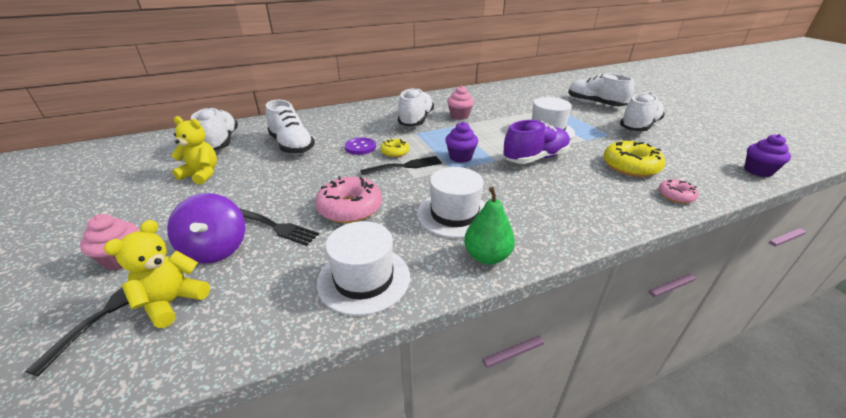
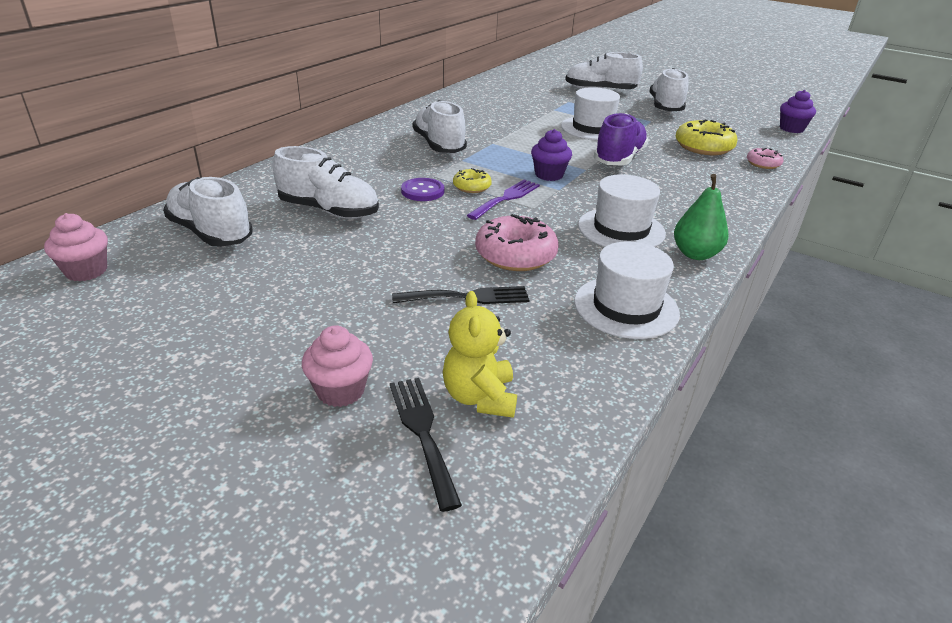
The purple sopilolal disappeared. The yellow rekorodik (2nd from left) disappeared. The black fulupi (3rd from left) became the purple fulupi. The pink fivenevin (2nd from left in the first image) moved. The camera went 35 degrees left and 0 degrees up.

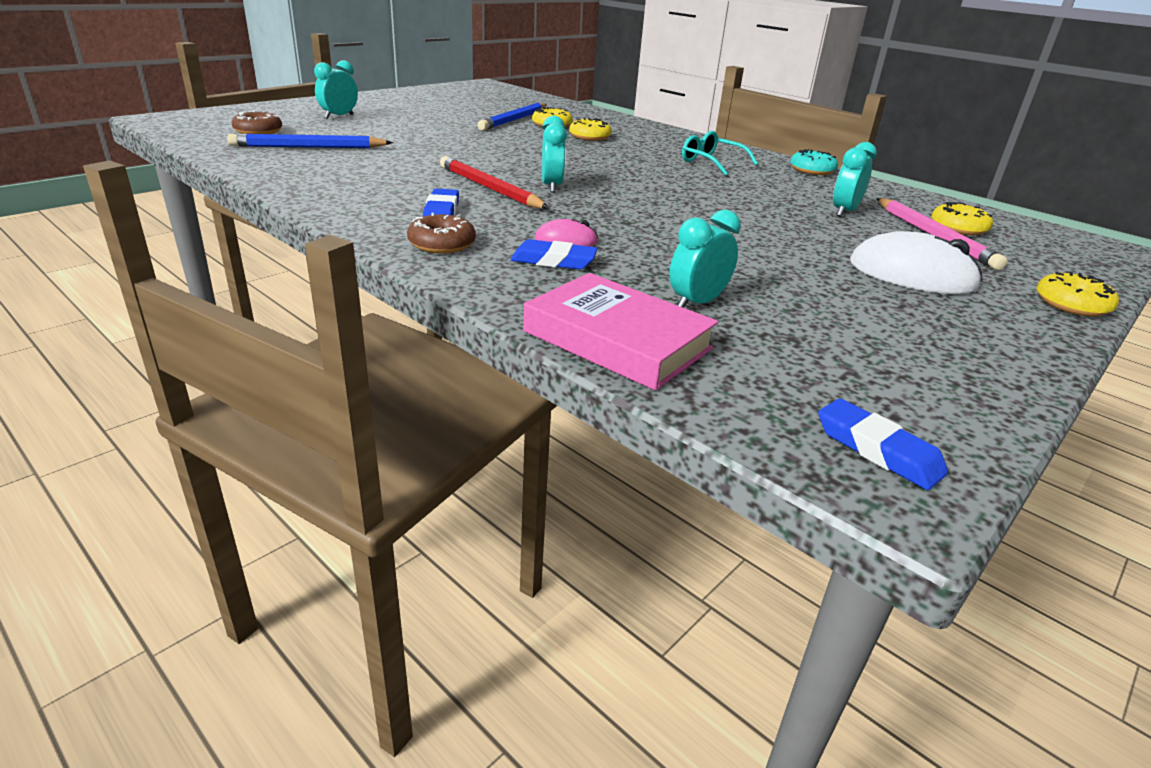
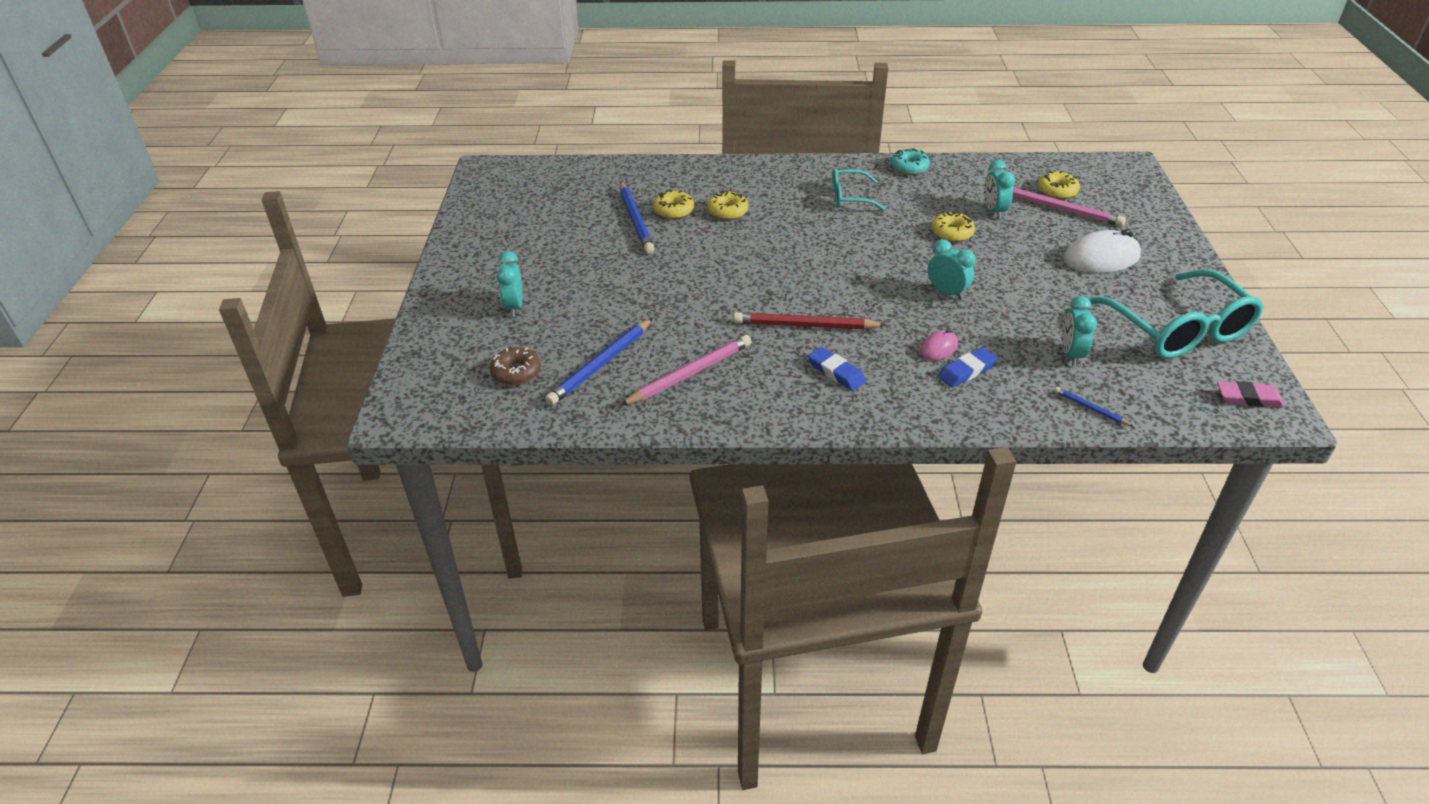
The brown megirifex (2nd from left) disappeared. The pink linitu was replaced by the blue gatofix (3rd from left). The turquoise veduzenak (2nd from left) moved. The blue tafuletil (3rd from left) became the pink tafuletil. The yellow megirifex (4th from left in the first image) moved. The pink gatofix (1st from left) appeared. The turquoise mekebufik (2nd from left) appeared. The camera went 40 degrees left and 10 degrees up.

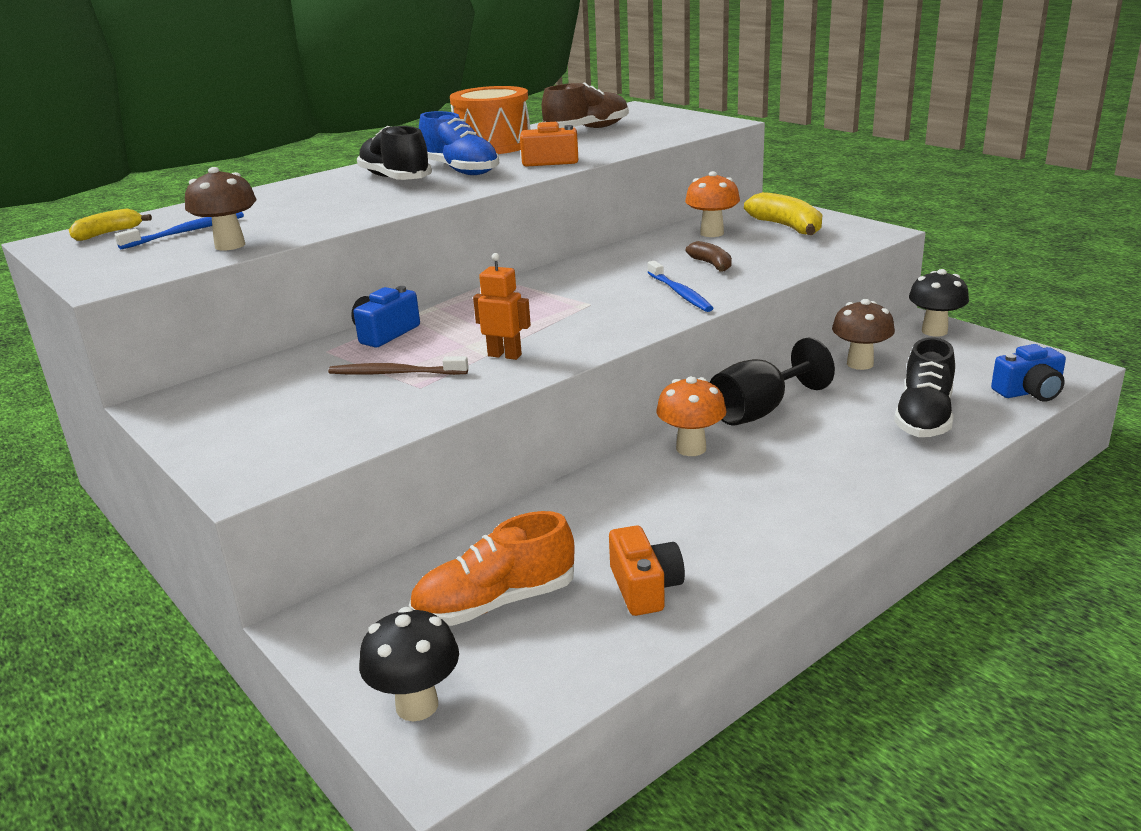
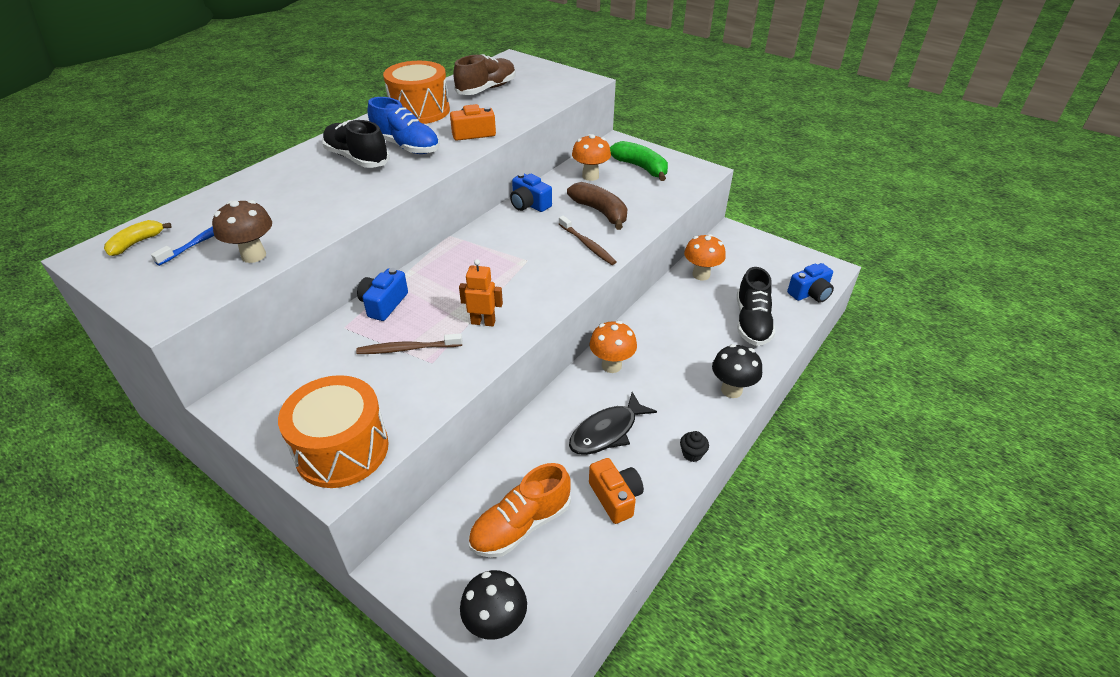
The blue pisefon (2nd from left) became the brown pisefon (2nd from left). The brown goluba changed to 1.66 times the size. The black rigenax disappeared. The yellow goluba (2nd from left) became the green goluba. The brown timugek (2nd from left) became the orange timugek (3rd from left). The black timugek (2nd from left) moved. The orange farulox (1st from left) appeared. The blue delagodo (2nd from left) appeared. The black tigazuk appeared. The black fivenevin appeared. The camera went 15 degrees left and 15 degrees up.

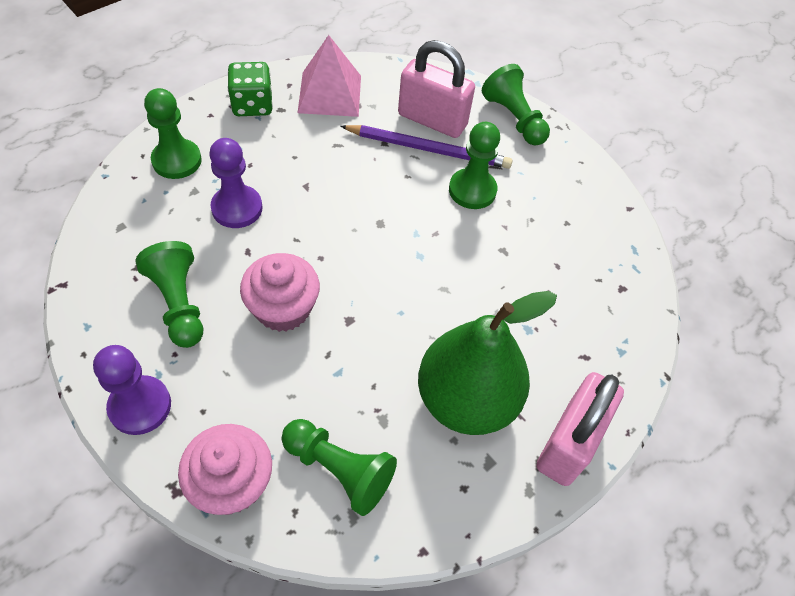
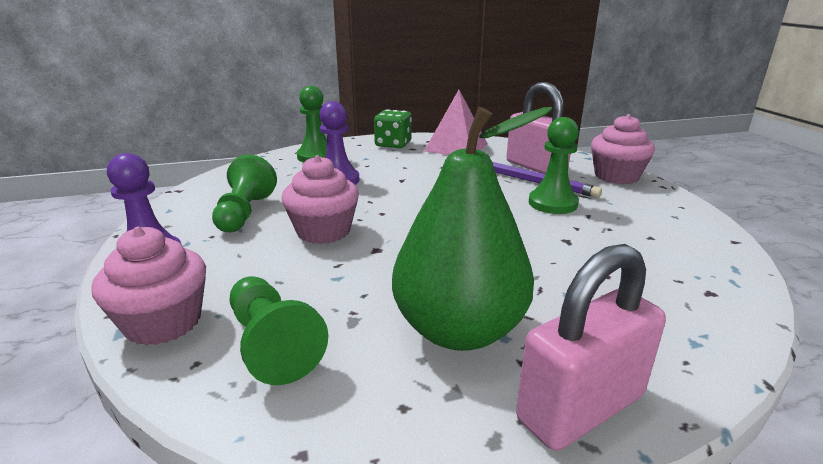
The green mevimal (5th from left) was replaced by the pink fivenevin (3rd from left). The camera went 30 degrees right and 30 degrees down.

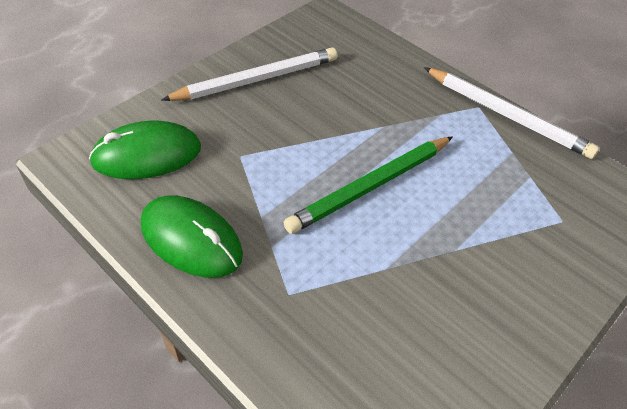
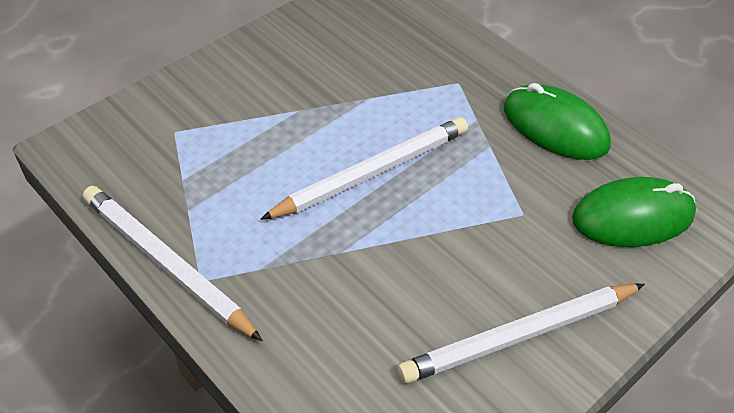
The green gatofix became the white gatofix (2nd from left). The camera went 175 degrees left and 0 degrees up.

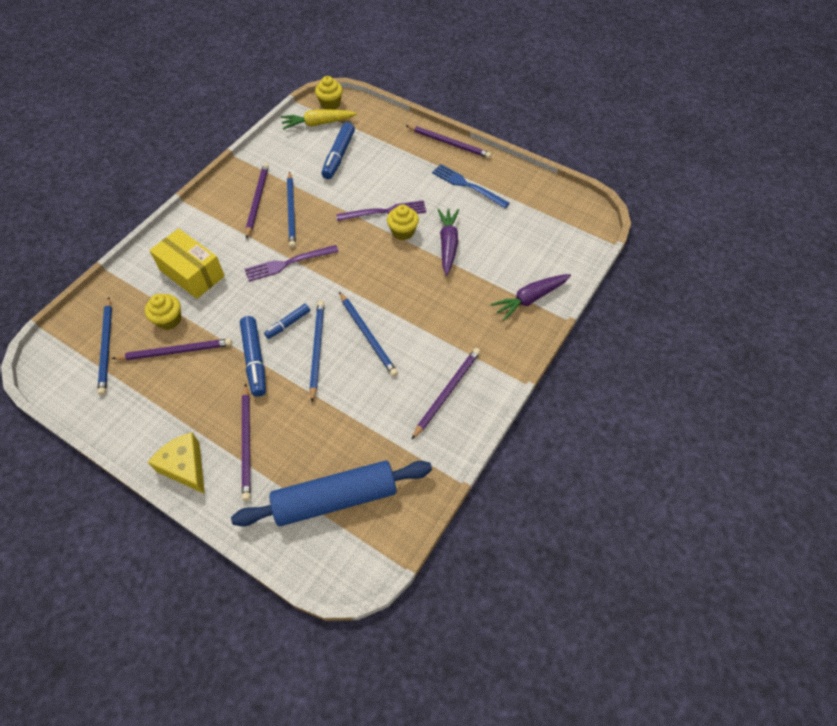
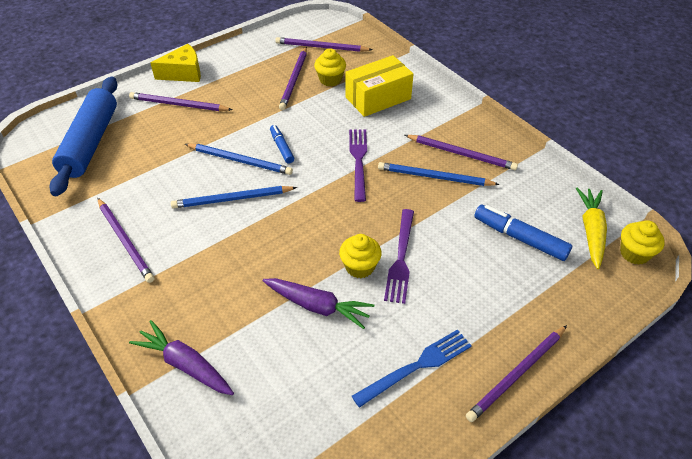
The blue gatofix (1st from left) became the purple gatofix (4th from left). The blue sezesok (1st from left) disappeared. The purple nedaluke (2nd from left in the first image) turned 45 degrees counterclockwise. The camera went 110 degrees right and 10 degrees down.

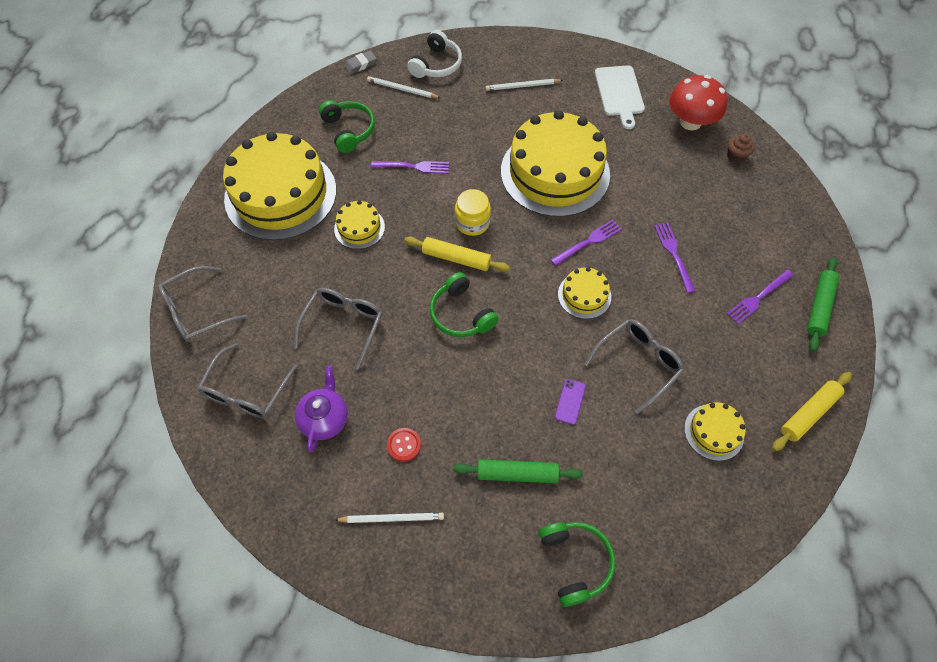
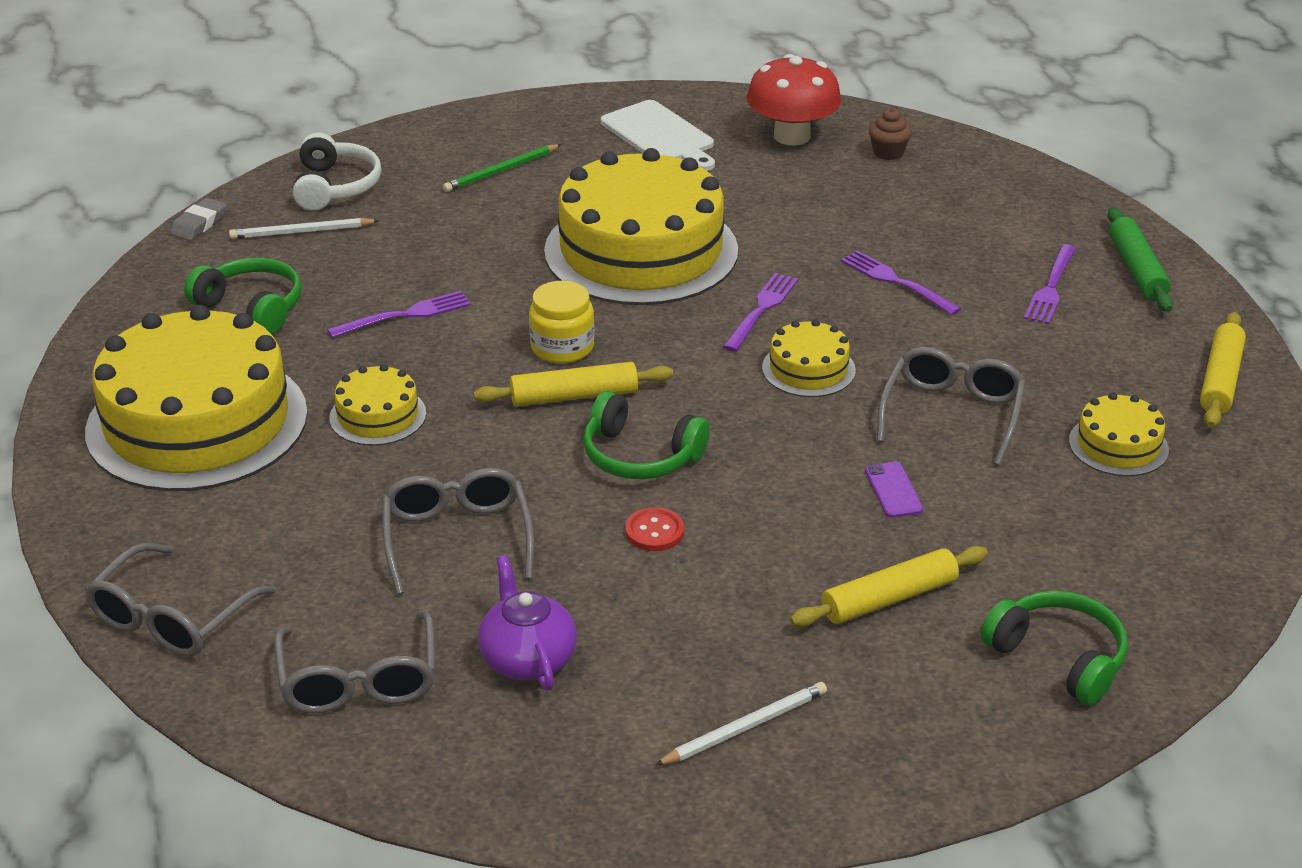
The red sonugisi moved. The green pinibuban (1st from left) became the yellow pinibuban (2nd from left). The white gatofix (3rd from left) became the green gatofix. The camera went 30 degrees left and 25 degrees down.

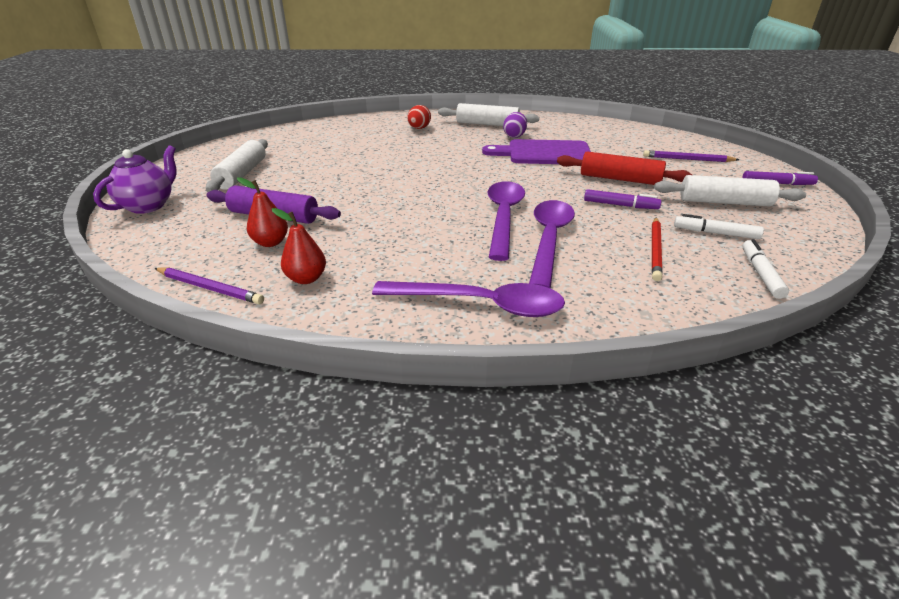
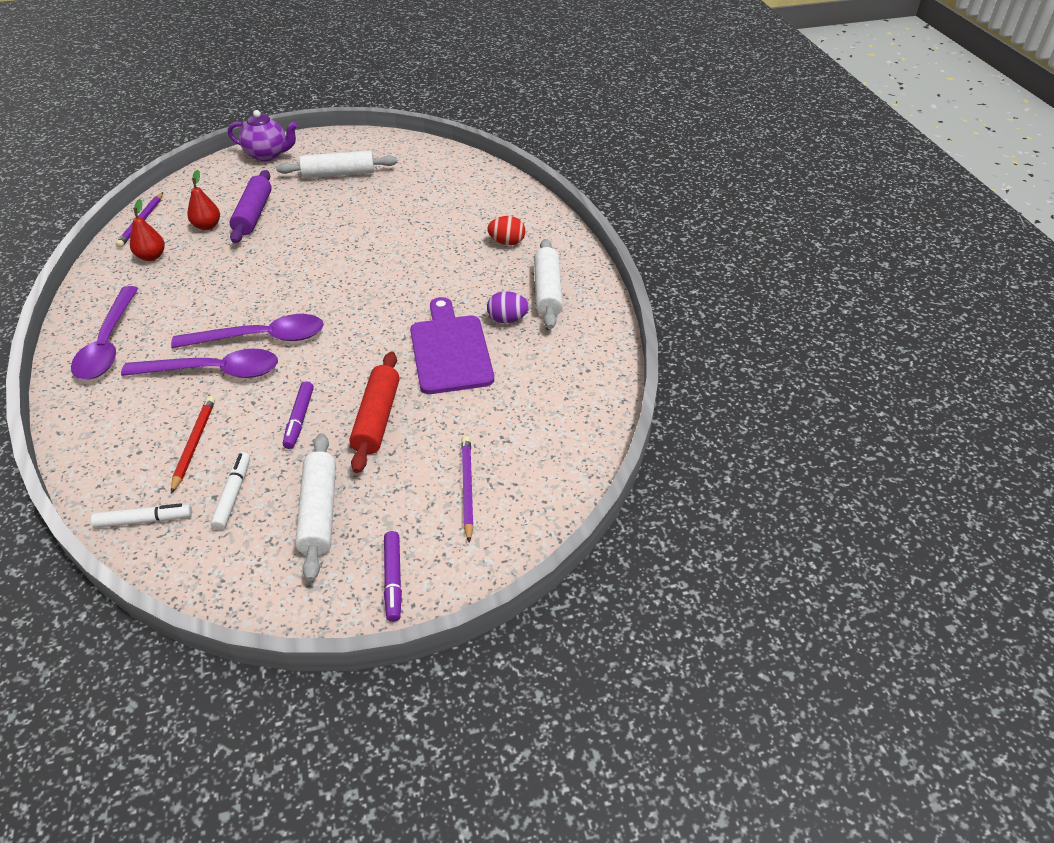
The red gatofix turned 90 degrees clockwise. The camera went 75 degrees right and 10 degrees up.

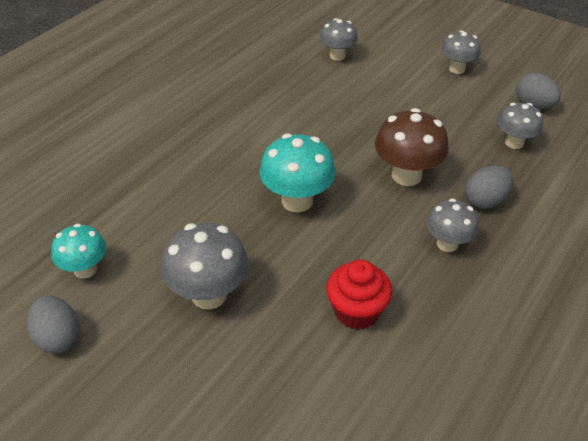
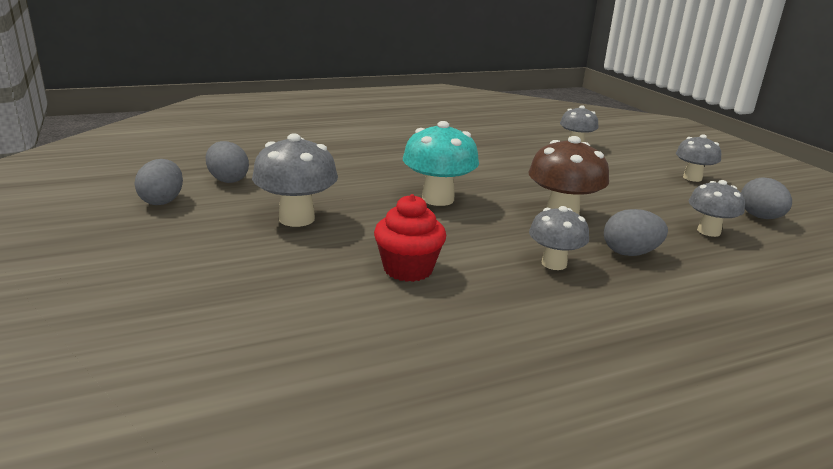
The turquoise timugek (1st from left) was replaced by the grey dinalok (2nd from left). The camera went 30 degrees right and 20 degrees down.

